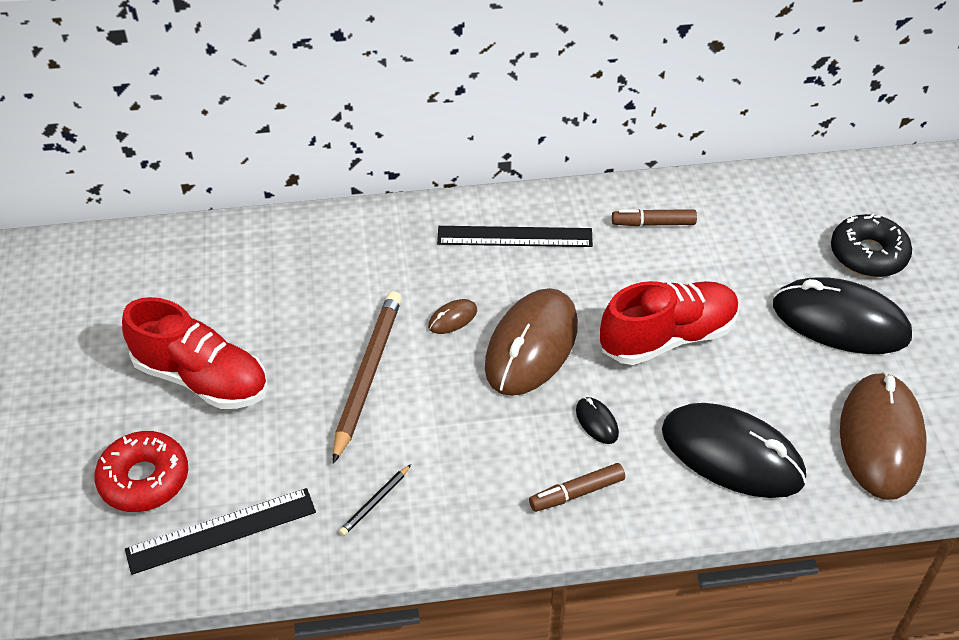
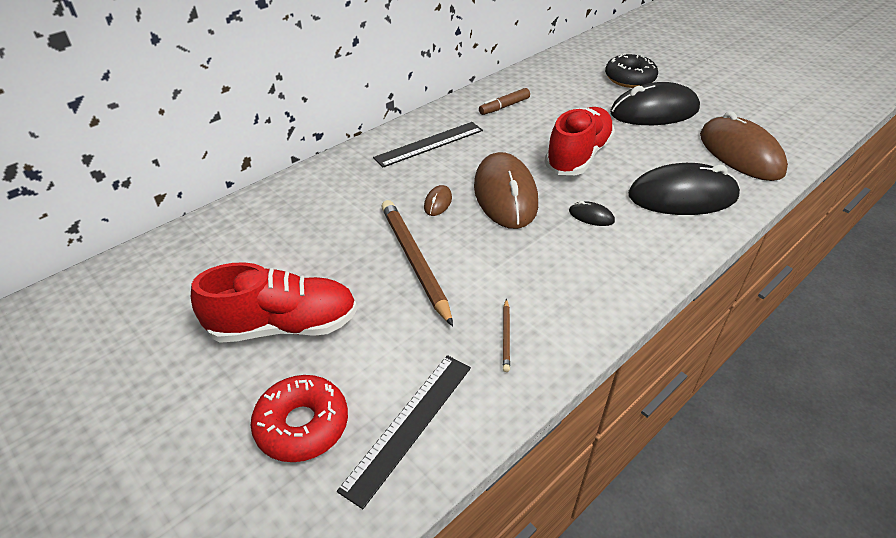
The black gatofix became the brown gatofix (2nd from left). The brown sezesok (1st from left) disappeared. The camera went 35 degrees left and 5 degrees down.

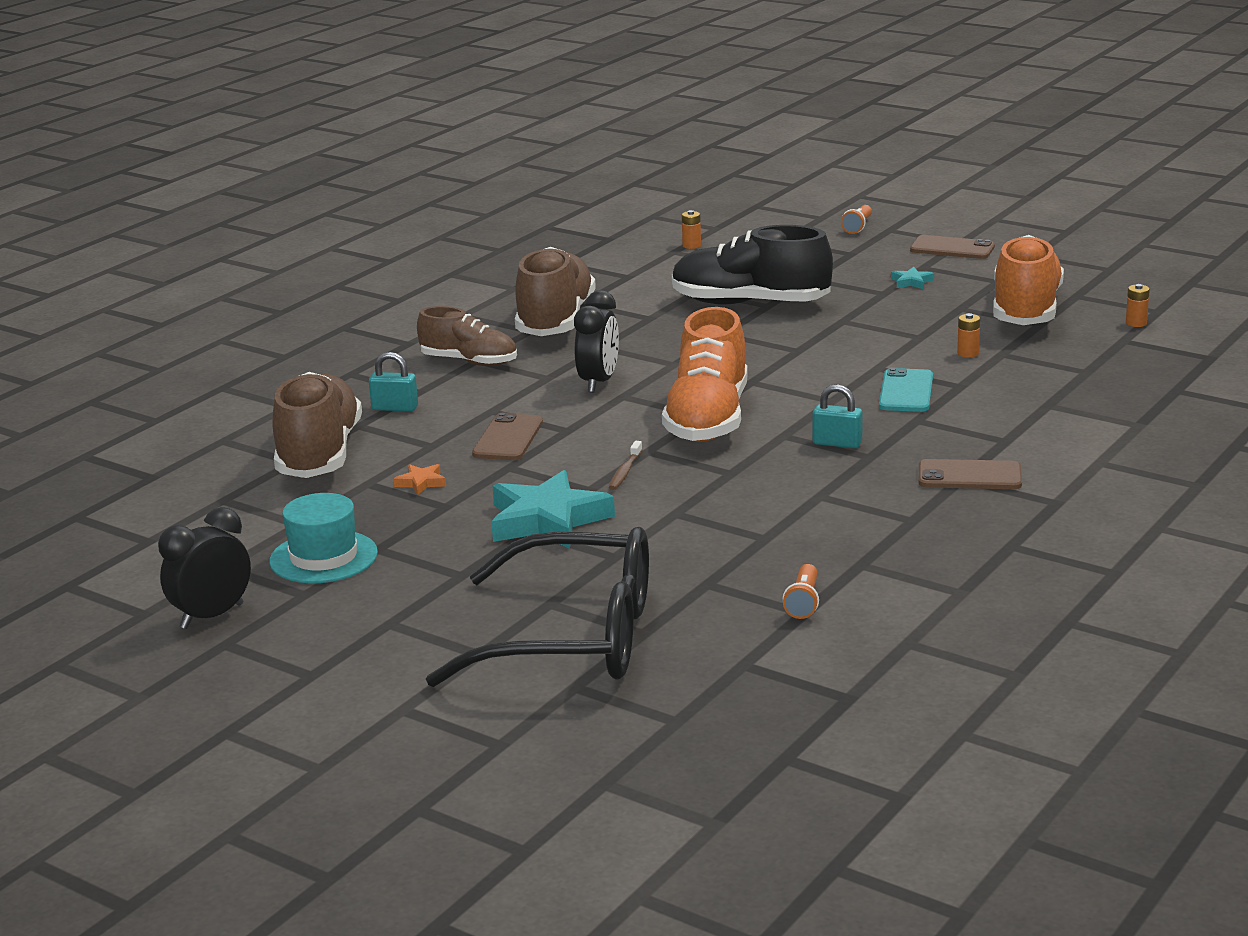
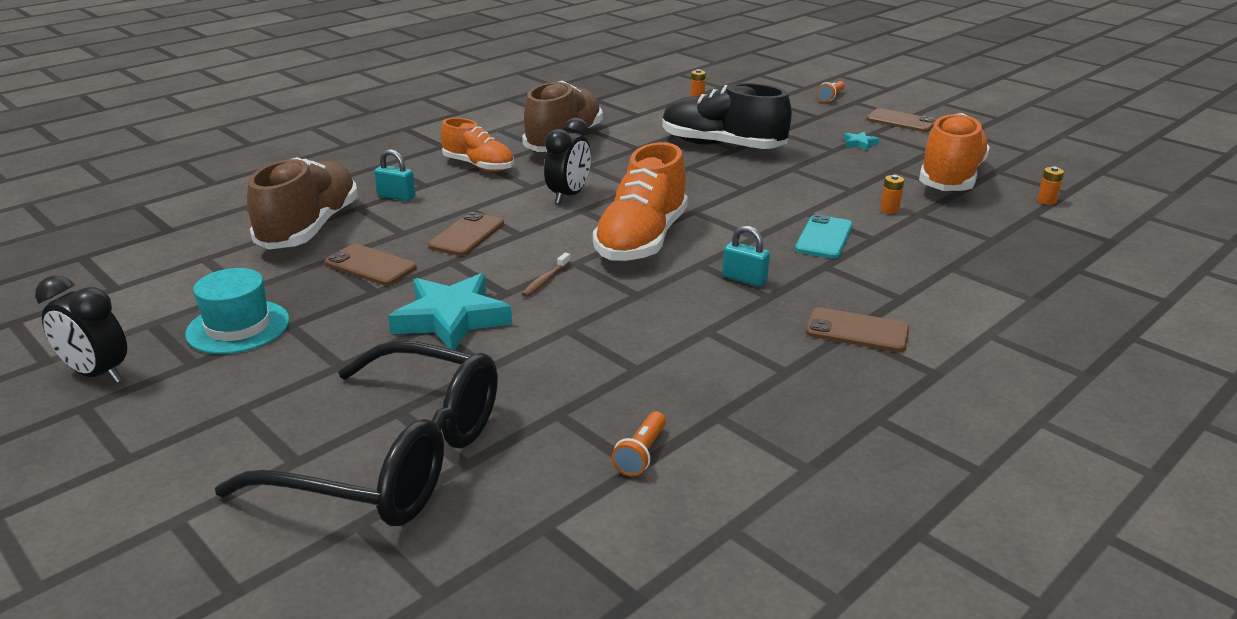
The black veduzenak (1st from left) turned 120 degrees counterclockwise. The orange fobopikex was replaced by the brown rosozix (1st from left). The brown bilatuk (2nd from left) became the orange bilatuk (1st from left). The camera went 10 degrees right and 5 degrees up.

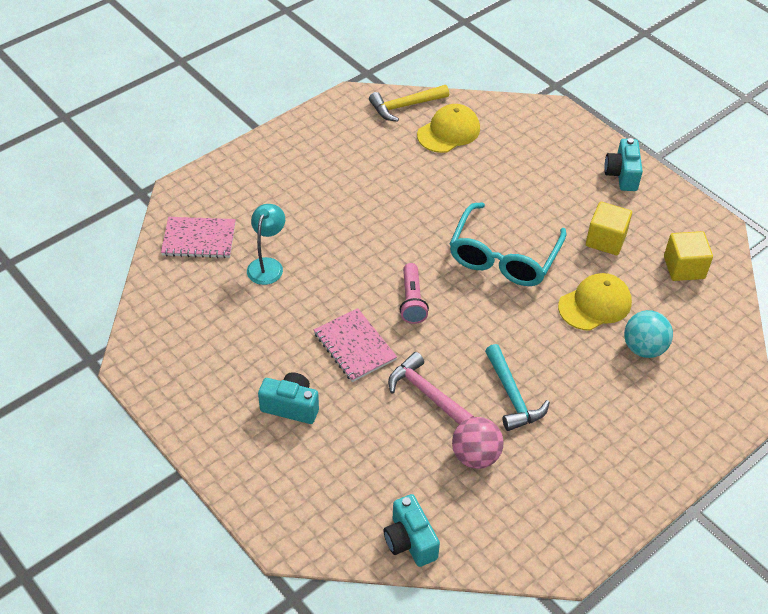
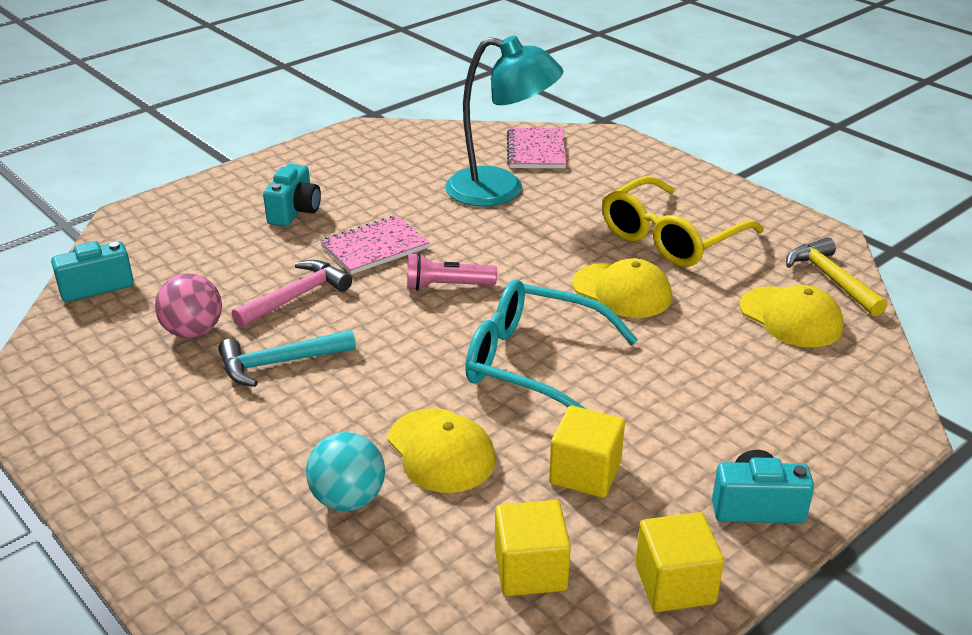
The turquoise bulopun changed to 1.81 times the size. The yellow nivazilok (2nd from left) appeared. The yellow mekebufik appeared. The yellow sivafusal (3rd from left) appeared. The camera went 90 degrees right and 15 degrees down.

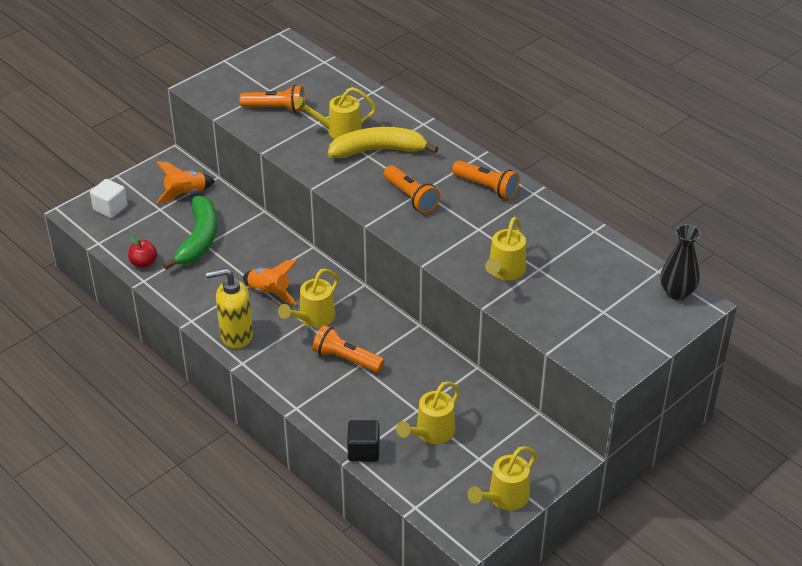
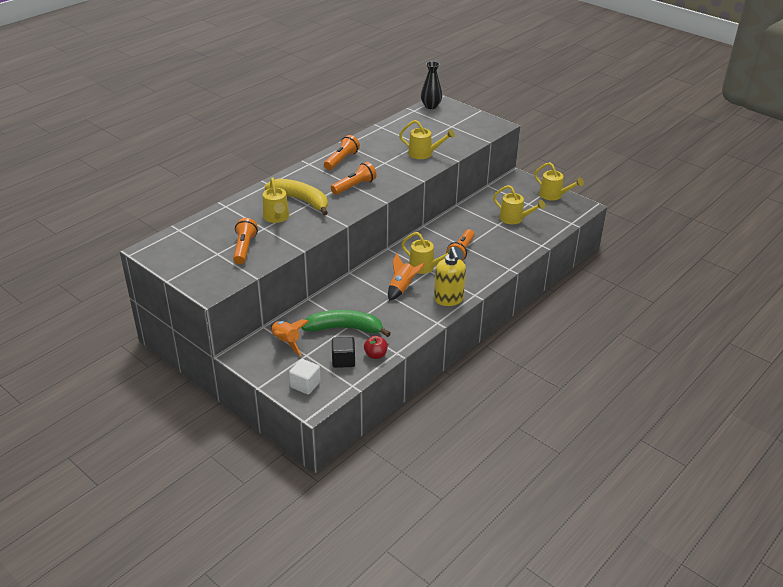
The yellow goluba turned 135 degrees clockwise. The black sivafusal moved. The camera went 95 degrees left and 5 degrees down.

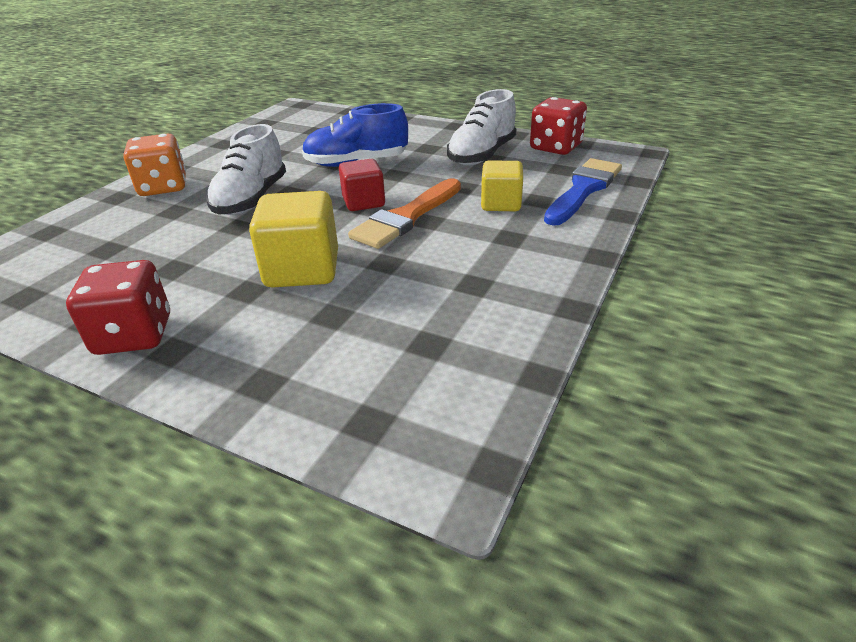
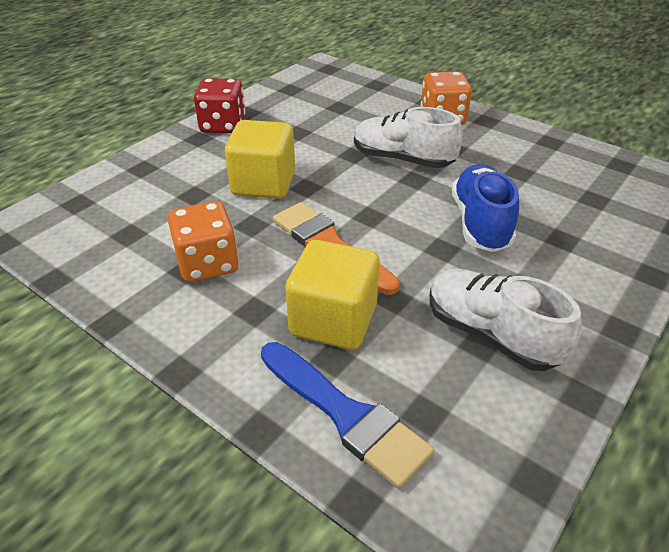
The red sivafusal disappeared. The yellow sivafusal (2nd from left) changed to 1.55 times the size. The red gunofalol (2nd from left) disappeared. The orange gunofalol (1st from left) appeared. The camera went 100 degrees right and 5 degrees up.

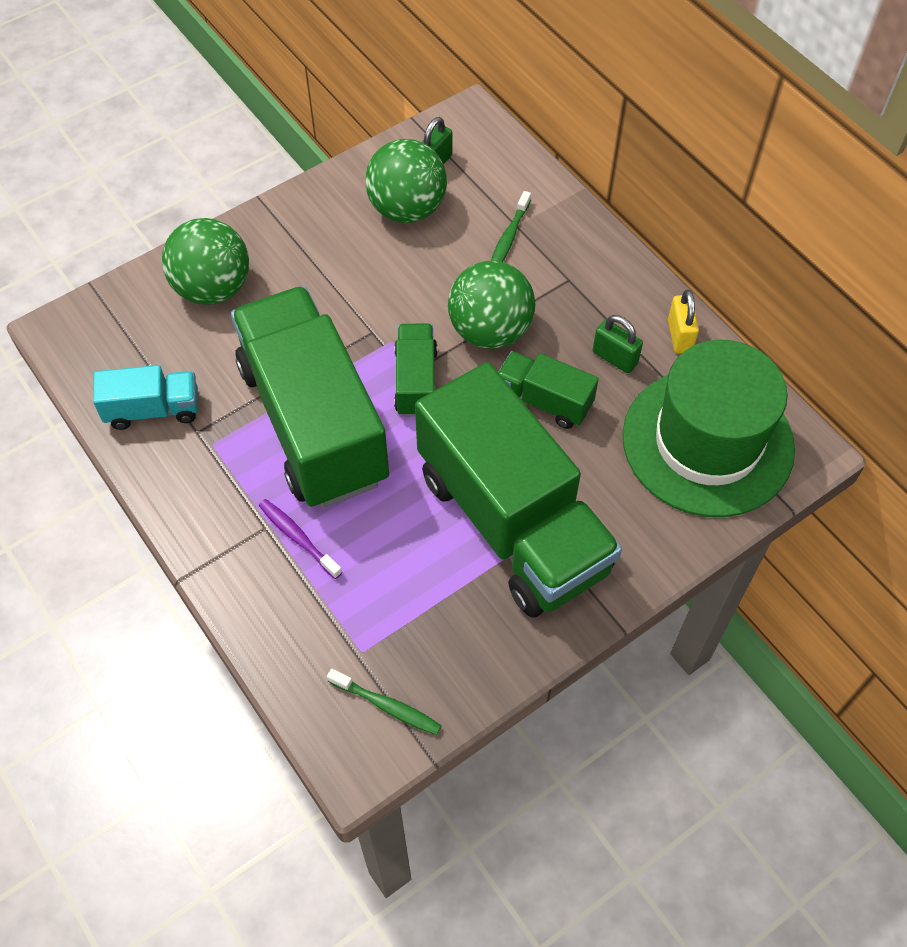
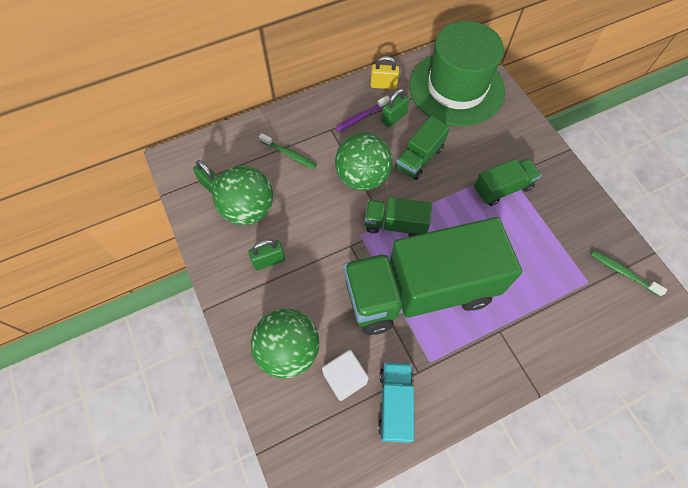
The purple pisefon moved. The green pisefon (1st from left in the first image) turned 90 degrees counterclockwise. The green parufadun (3rd from left in the first image) changed to 0.45 times the size. The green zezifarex (2nd from left) appeared. The white sivafusal appeared. The camera went 80 degrees left and 5 degrees up.

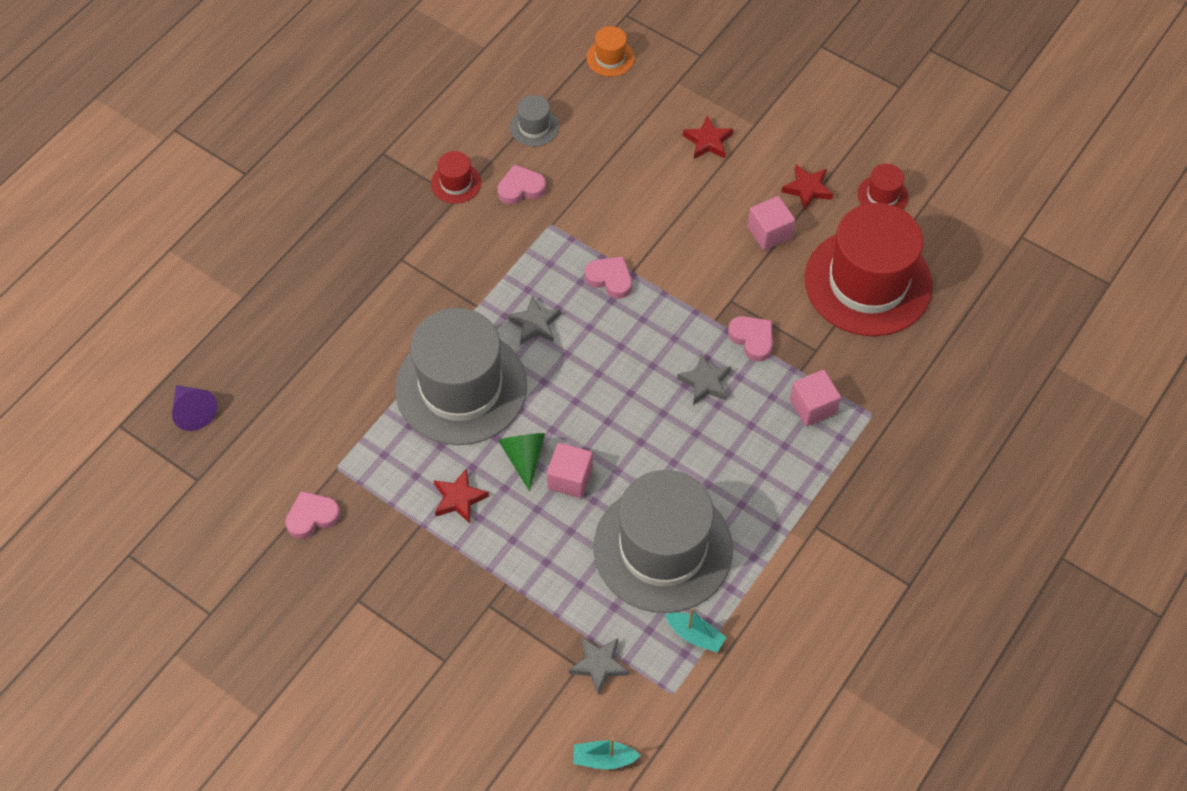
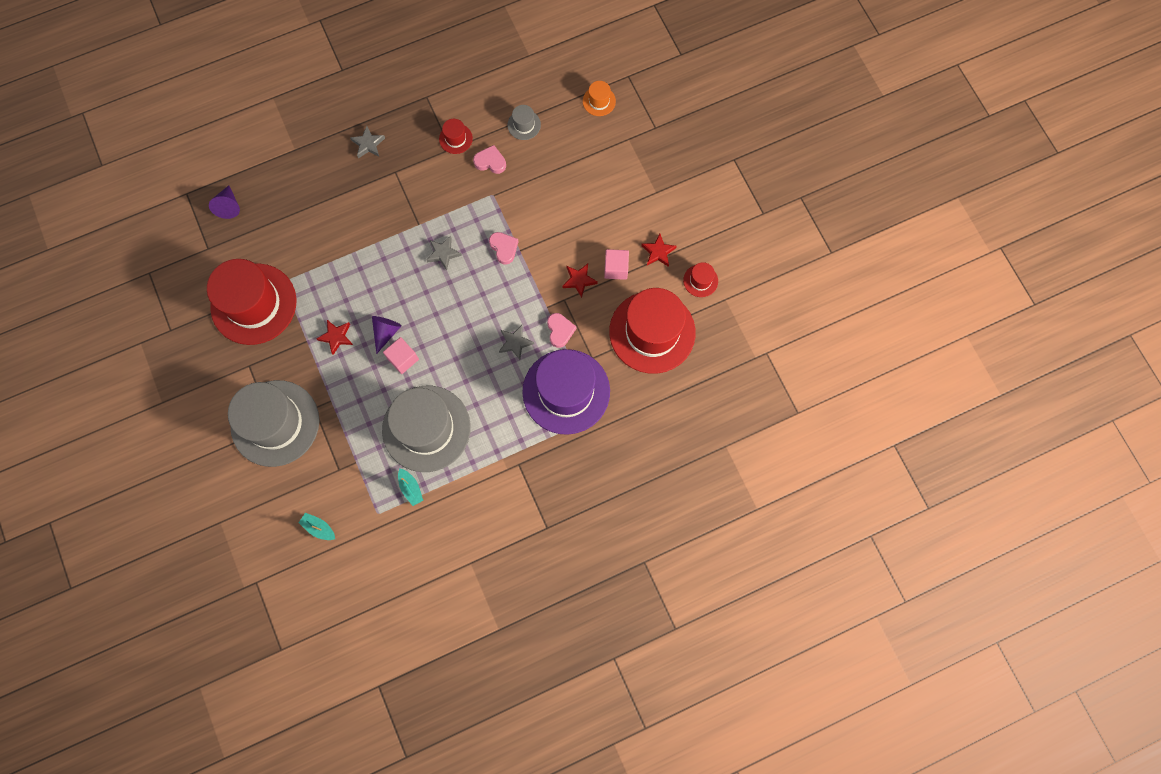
The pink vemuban (1st from left) was replaced by the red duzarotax (1st from left). The grey duzarotax (1st from left) moved. The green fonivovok became the purple fonivovok (2nd from left). The grey fobopikex (2nd from left in the first image) moved. The red fobopikex (2nd from left) moved. The pink sivafusal (3rd from left) was replaced by the purple duzarotax. The camera went 30 degrees right and 15 degrees up.

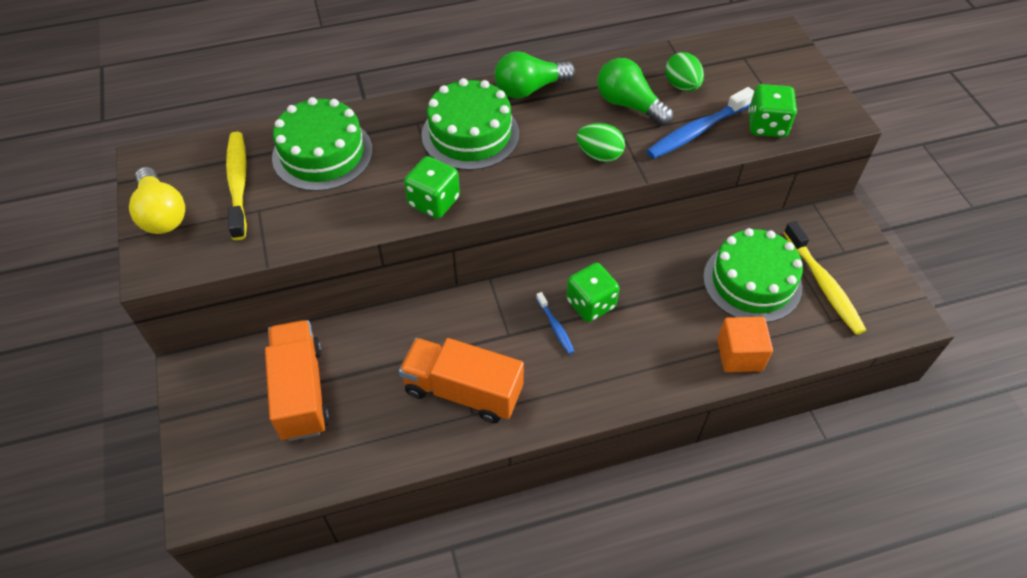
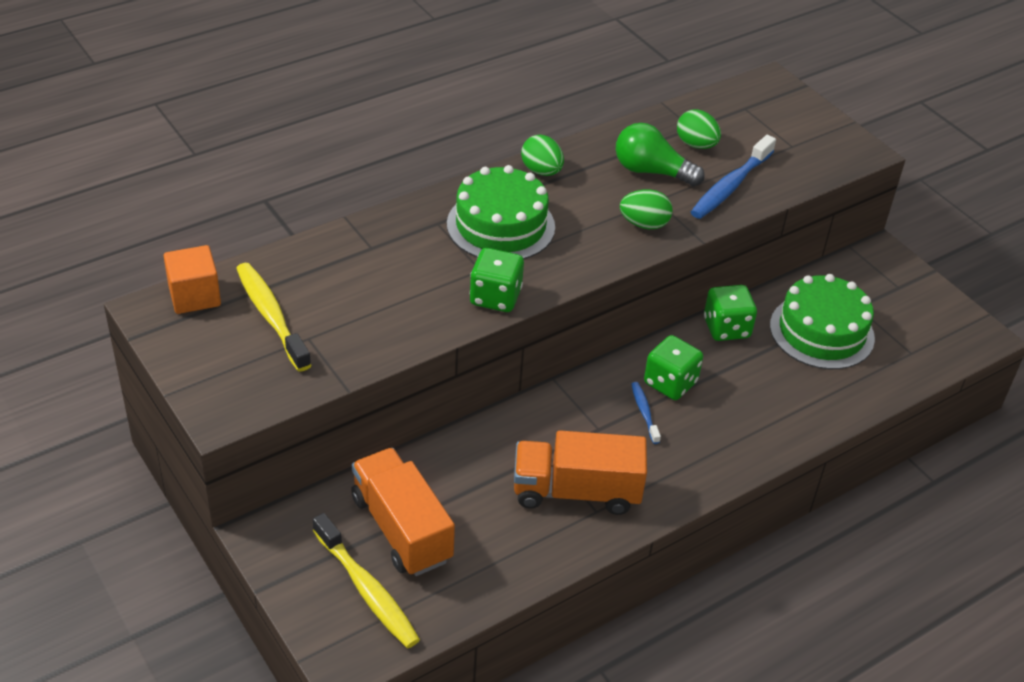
The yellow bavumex disappeared. The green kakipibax (1st from left) disappeared. The green bavumex (1st from left) was replaced by the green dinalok (1st from left). The blue pisefon (1st from left) turned 150 degrees counterclockwise. The orange sivafusal moved. The green gunofalol (3rd from left) moved. The yellow pisefon (2nd from left) moved. The camera went 20 degrees left and 10 degrees down.

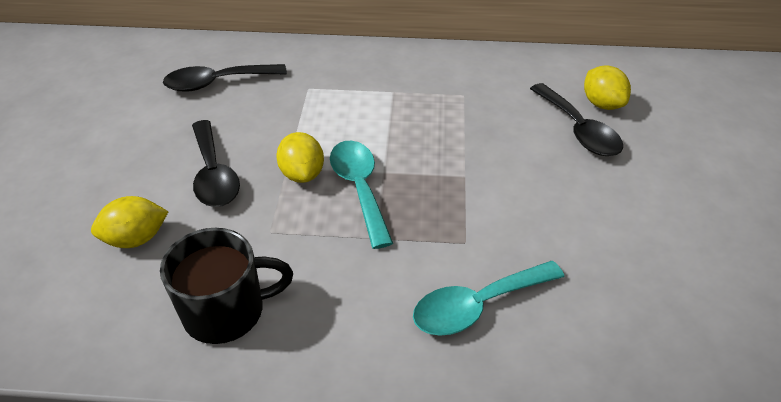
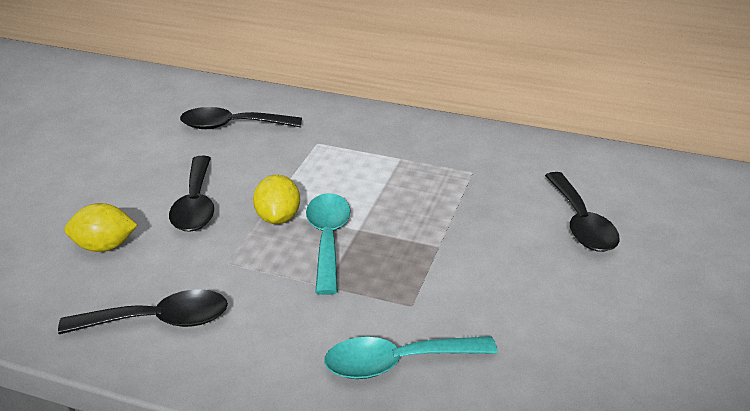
The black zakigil was replaced by the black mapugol (1st from left). The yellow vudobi (3rd from left) disappeared. The camera went 15 degrees right and 10 degrees down.

